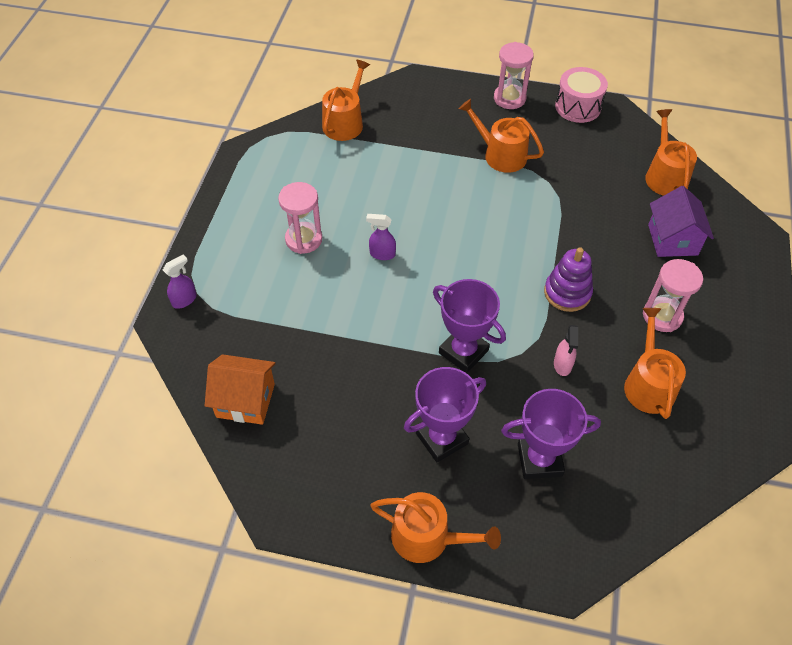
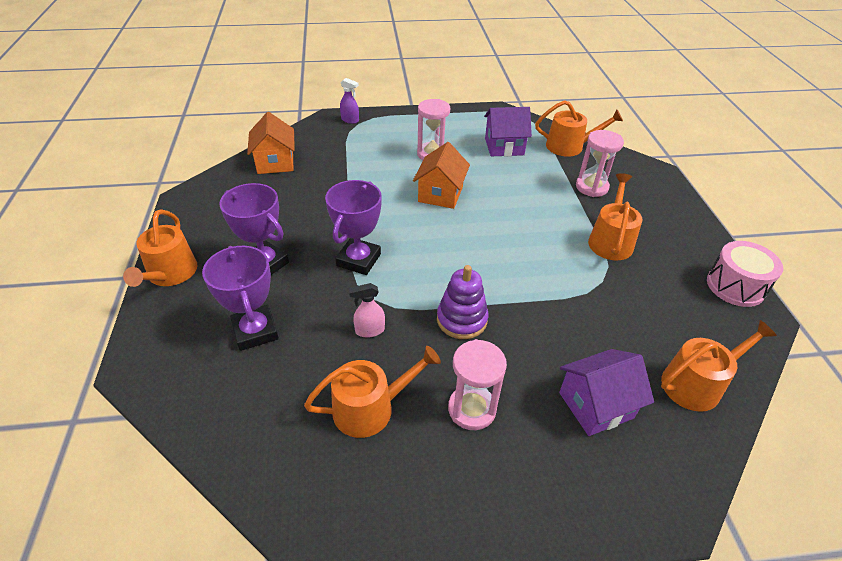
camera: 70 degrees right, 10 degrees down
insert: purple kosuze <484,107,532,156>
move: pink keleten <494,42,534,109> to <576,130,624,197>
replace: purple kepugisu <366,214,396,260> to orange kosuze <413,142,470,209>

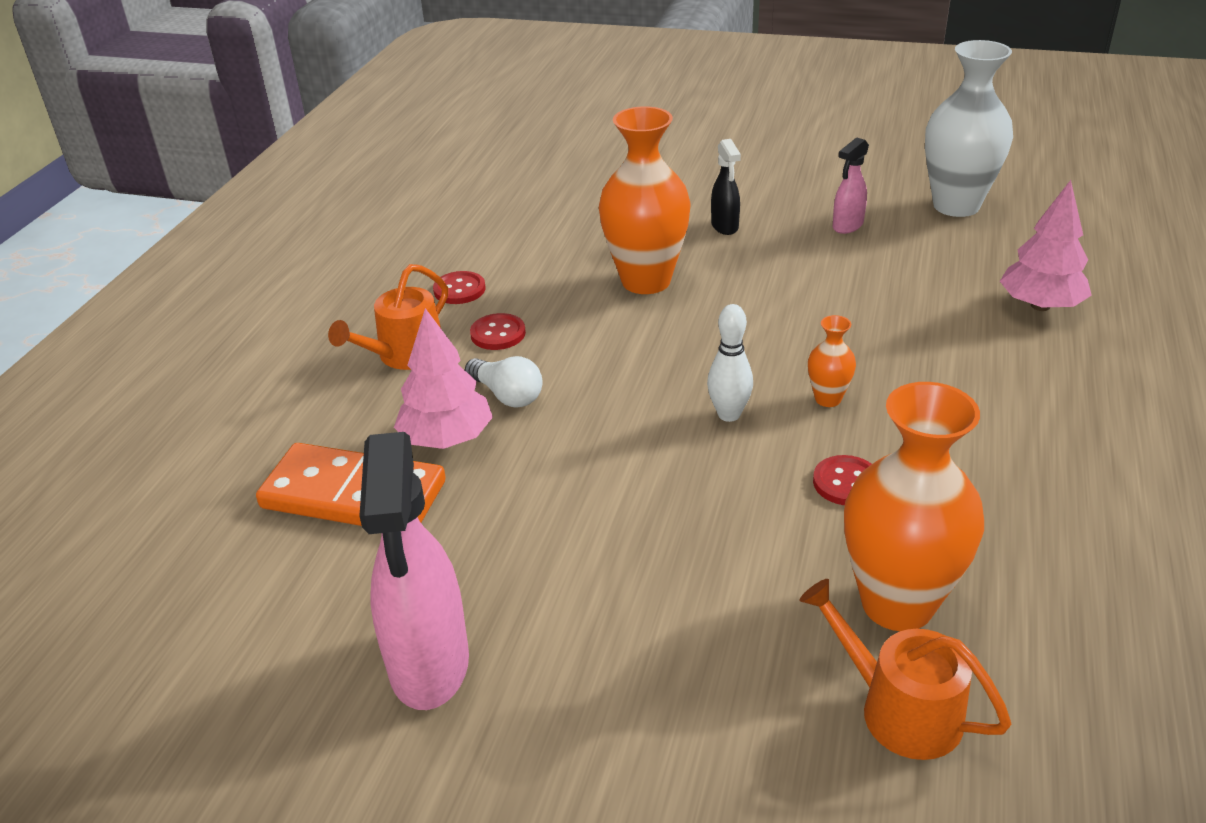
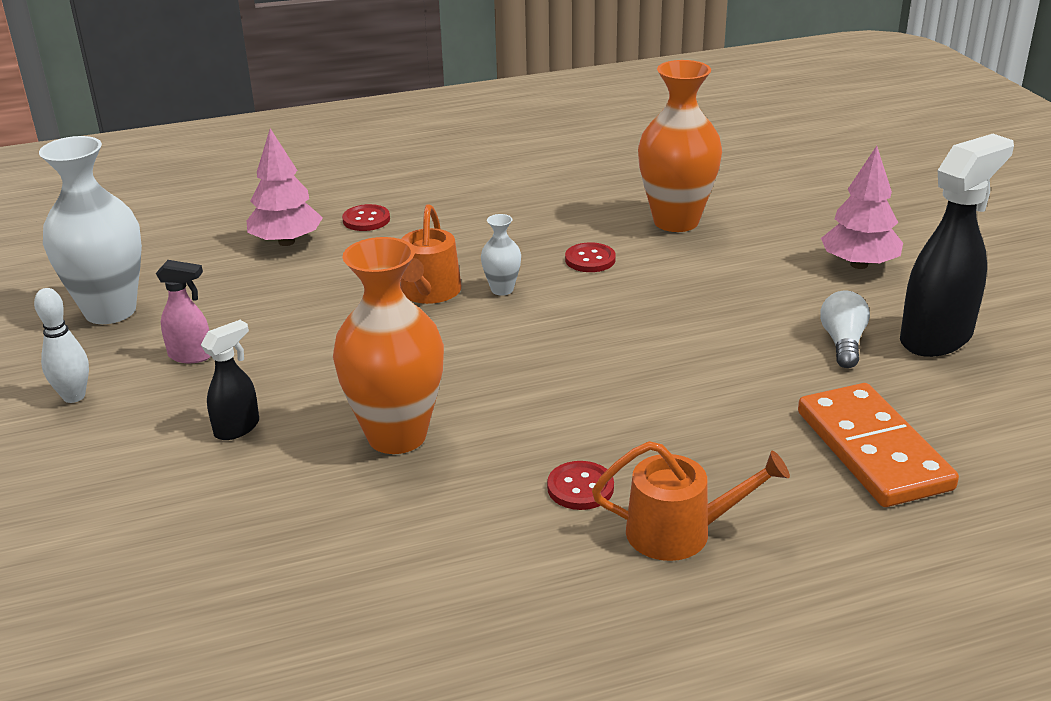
camera: 125 degrees left, 5 degrees down
move: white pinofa <707,304,753,422> to <34,288,89,403>; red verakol <433,271,485,304> to <342,204,390,231>; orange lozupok <799,579,1011,760> to <400,204,461,304>; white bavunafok <465,356,542,408> to <820,290,870,368>; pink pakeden <394,308,493,449> to <821,146,903,269>
recolor: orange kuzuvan <808,315,856,407> to white kuzuvan <481,214,521,296>; pink kepugisu <359,432,469,710> to black kepugisu <900,134,1014,357>

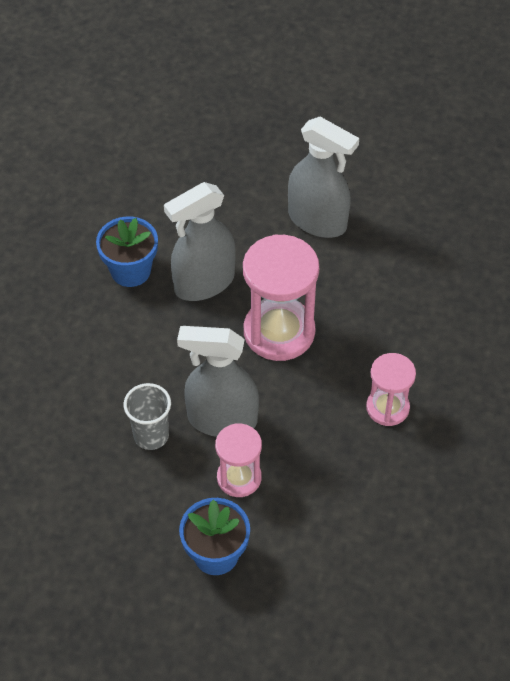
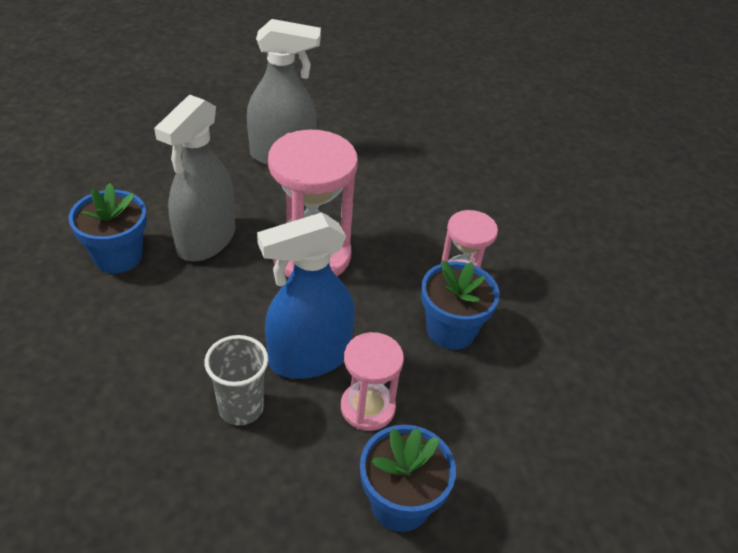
camera: 35 degrees left, 10 degrees down
insert: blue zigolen <421,261,500,350>
recolor: grey kepugisu <177,326,259,437> to blue kepugisu <257,212,355,379>

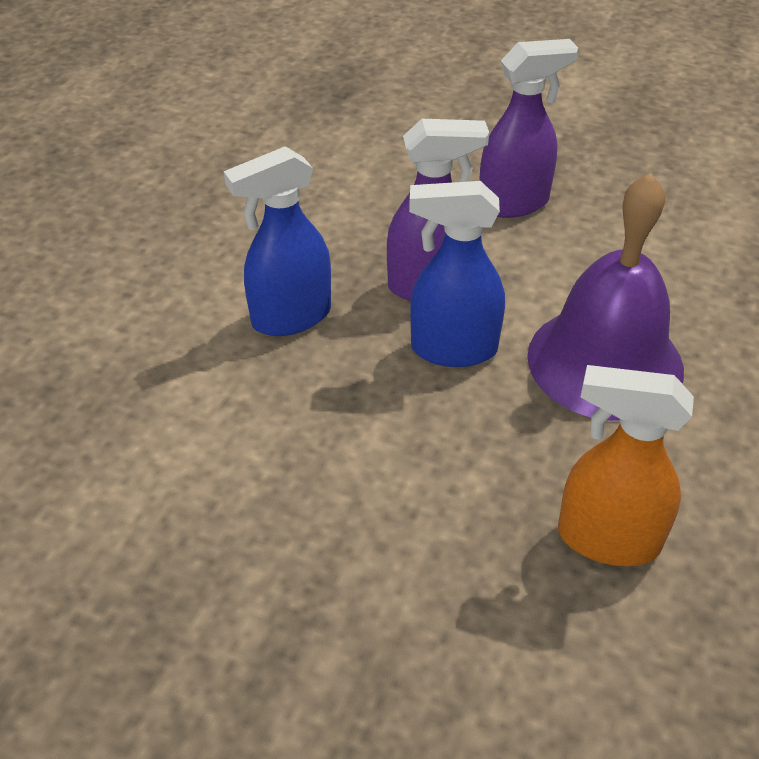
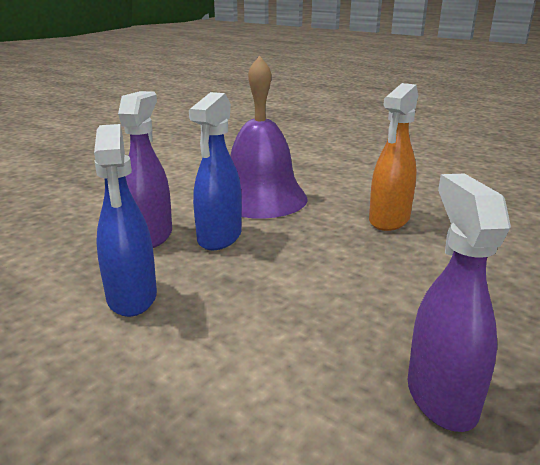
camera: 75 degrees left, 20 degrees down
move: purple kepugisu <479,39,578,218> to <408,174,511,432>

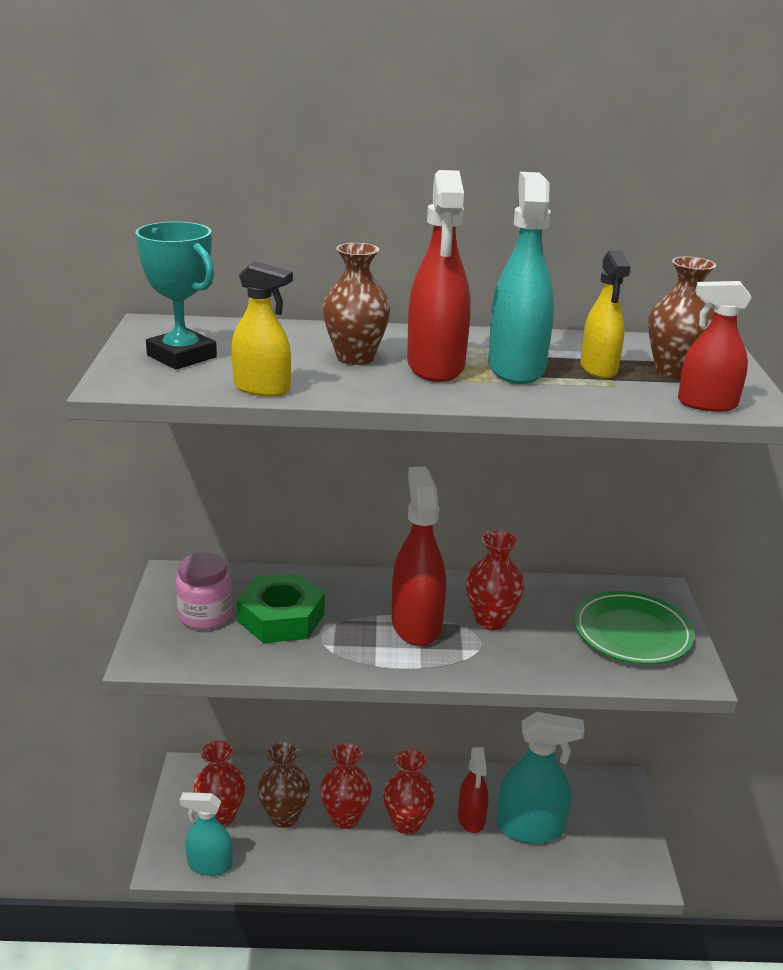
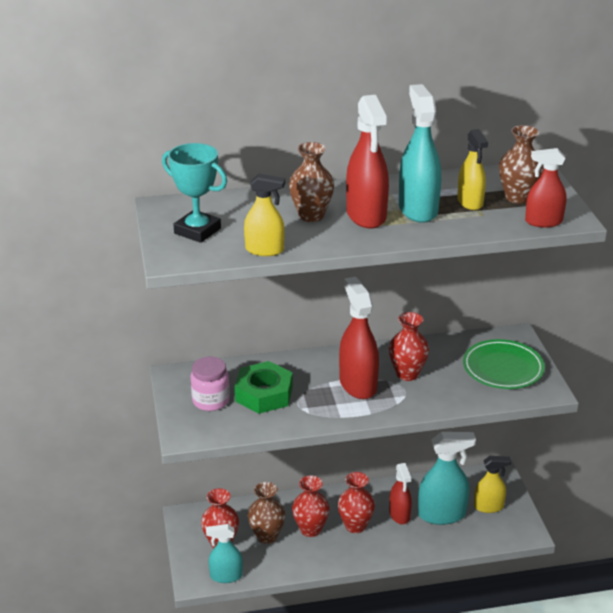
camera: 10 degrees left, 5 degrees up
insert: yellow kepugisu <474,456,511,513>

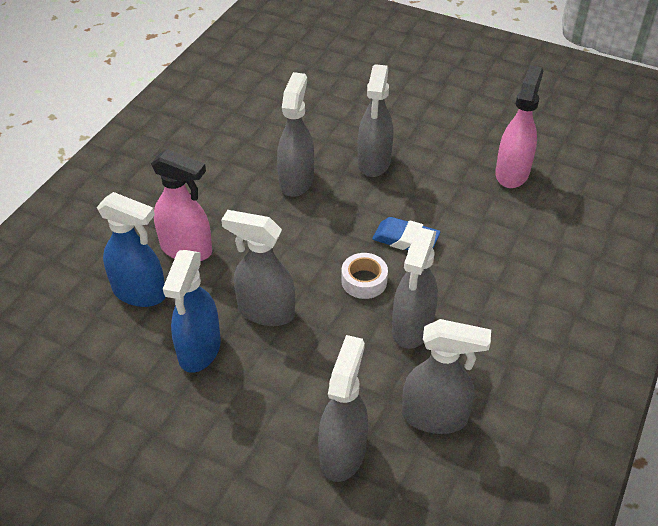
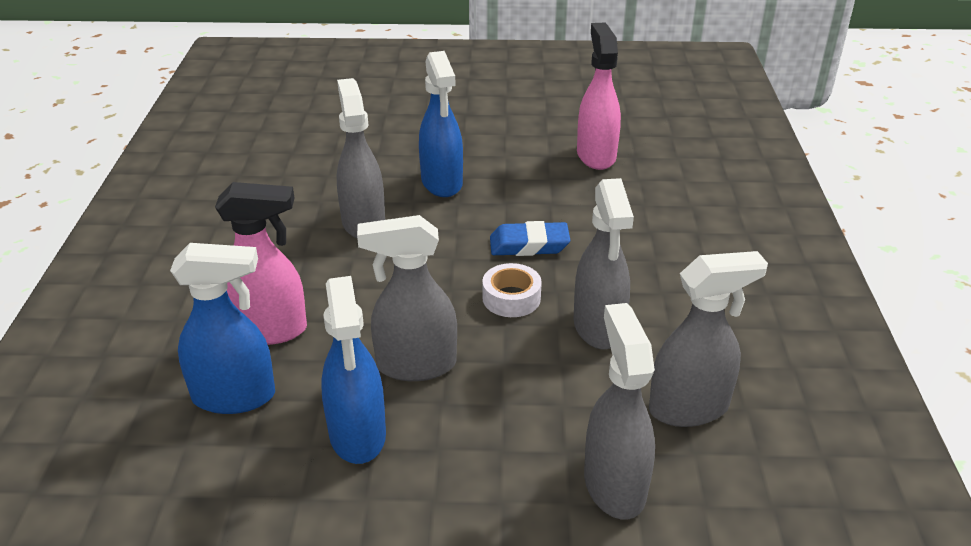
camera: 25 degrees left, 10 degrees down
recolor: grey kepugisu <358,64,393,177> to blue kepugisu <419,51,463,197>

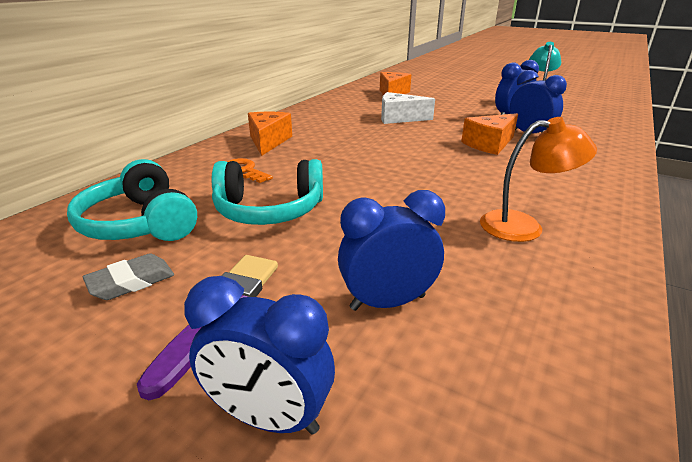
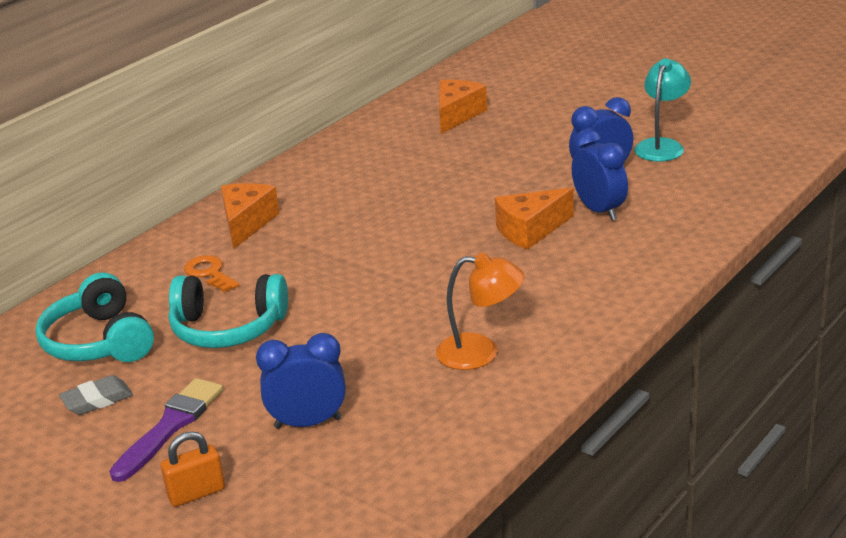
camera: 10 degrees right, 0 degrees up
delete: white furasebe <381,92,435,124>
replace: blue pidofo <184,276,335,435> to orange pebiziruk <161,431,225,507>

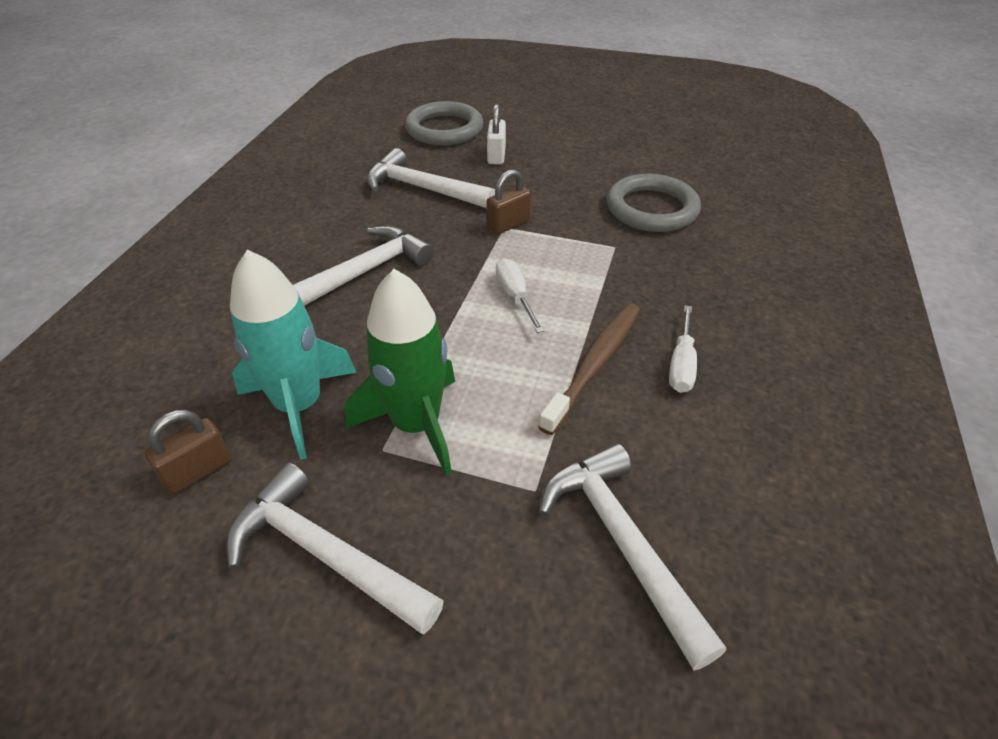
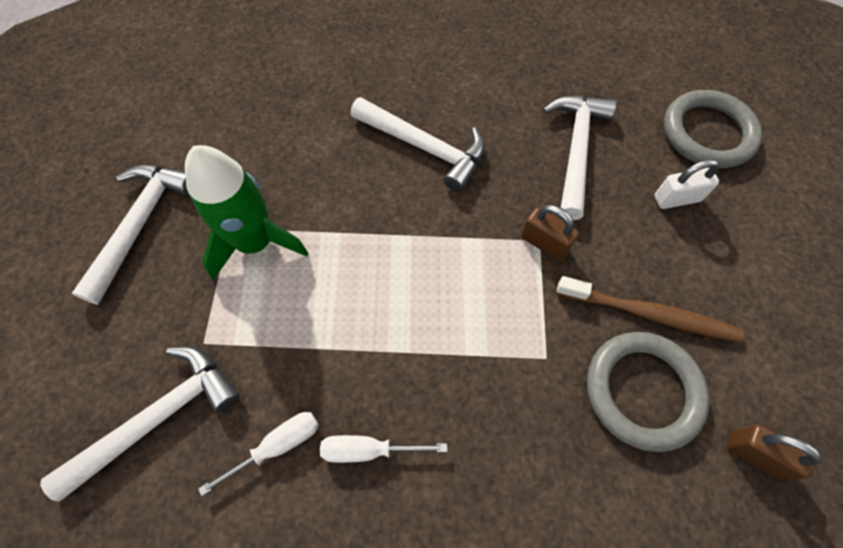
camera: 75 degrees right, 20 degrees up
delete: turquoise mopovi <230,250,356,460>
move: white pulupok <496,258,544,333> to <198,412,319,496>; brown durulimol <538,304,640,435> to <556,276,744,342>; brown pebiziruk <145,410,231,494> to <727,424,822,480>

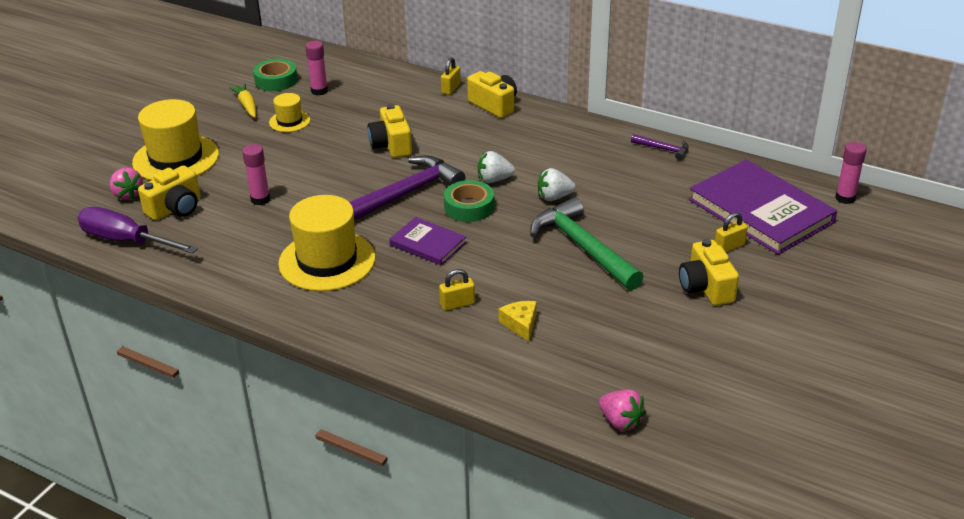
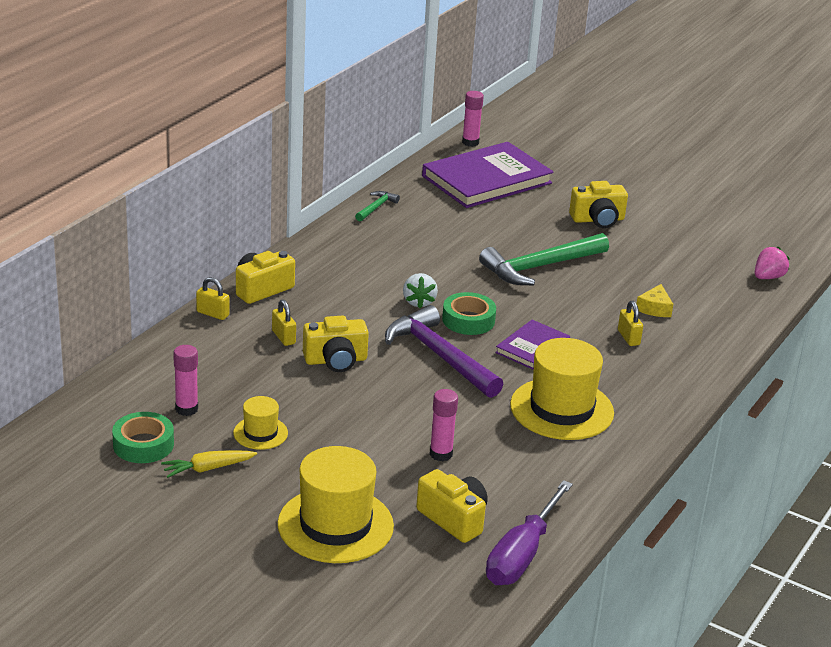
camera: 90 degrees left, 5 degrees down
delete: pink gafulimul <110,168,143,200>; white gafulimul <538,168,576,201>
move: yellow pebiziruk <715,212,748,252> to <272,299,296,346>
recolor: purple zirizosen <631,134,689,160> to green zirizosen <355,191,400,221>
rotate: yellow furasebe <499,301,537,342> = <636,284,673,317> 60 degrees counterclockwise

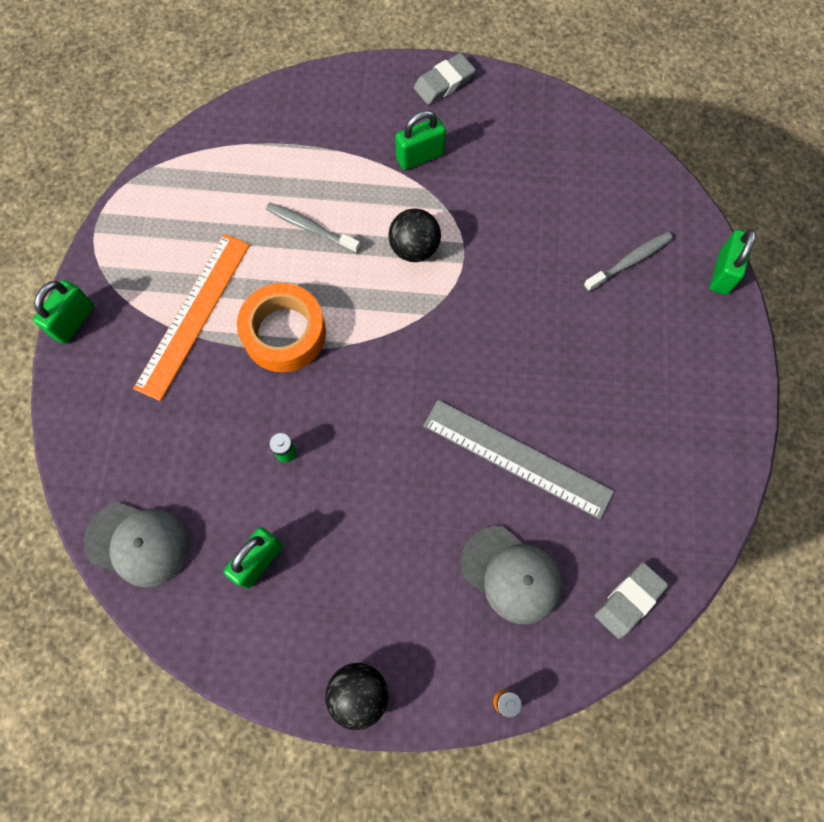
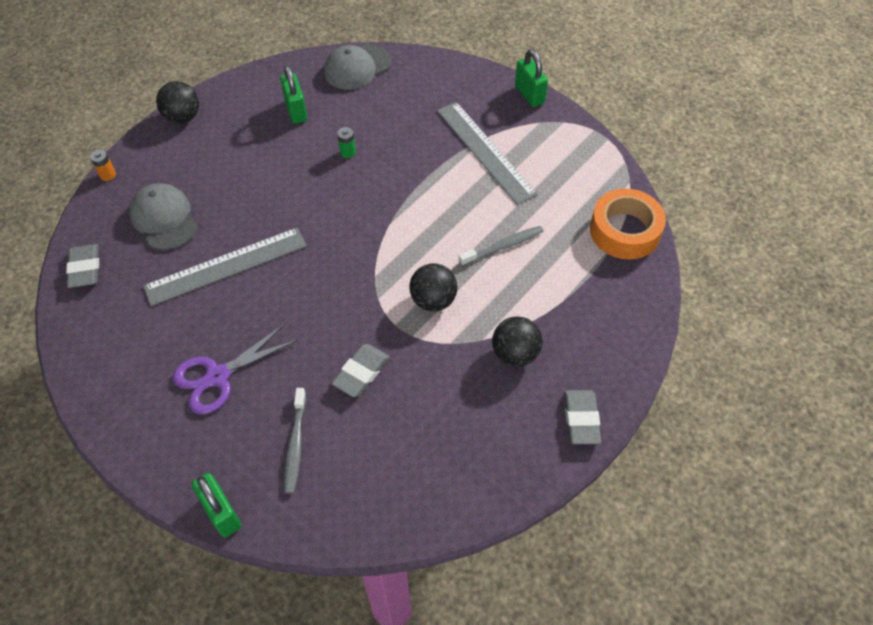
camera: 125 degrees right, 15 degrees down
insert: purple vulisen <173,323,298,414>; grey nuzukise <331,344,389,397>
move: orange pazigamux <237,283,326,372> to <590,188,666,259>
replace: green pebiziruk <396,110,446,170> to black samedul <492,316,542,367>
recolor: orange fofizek <133,234,250,401> to grey fofizek <437,102,538,205>
rotate: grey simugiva <461,526,563,624> = <129,183,198,250> 75 degrees clockwise

